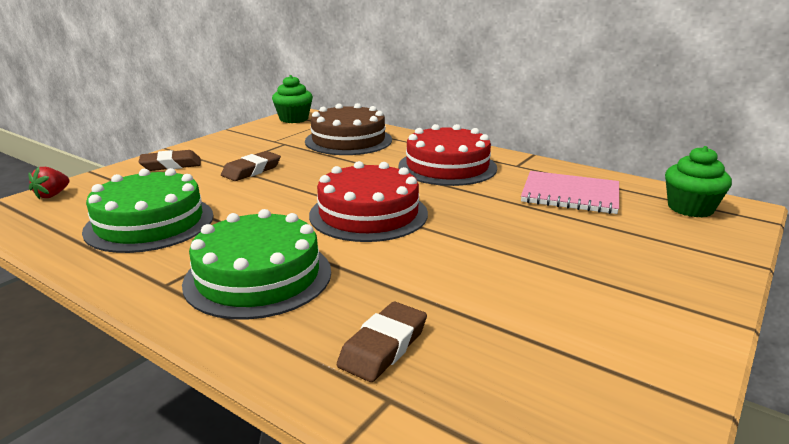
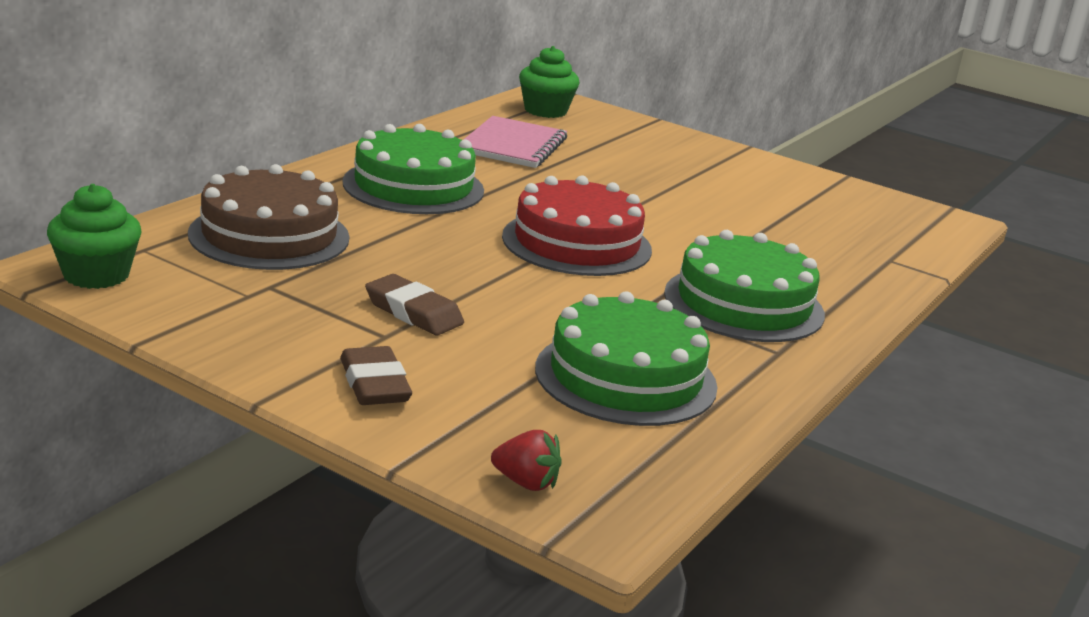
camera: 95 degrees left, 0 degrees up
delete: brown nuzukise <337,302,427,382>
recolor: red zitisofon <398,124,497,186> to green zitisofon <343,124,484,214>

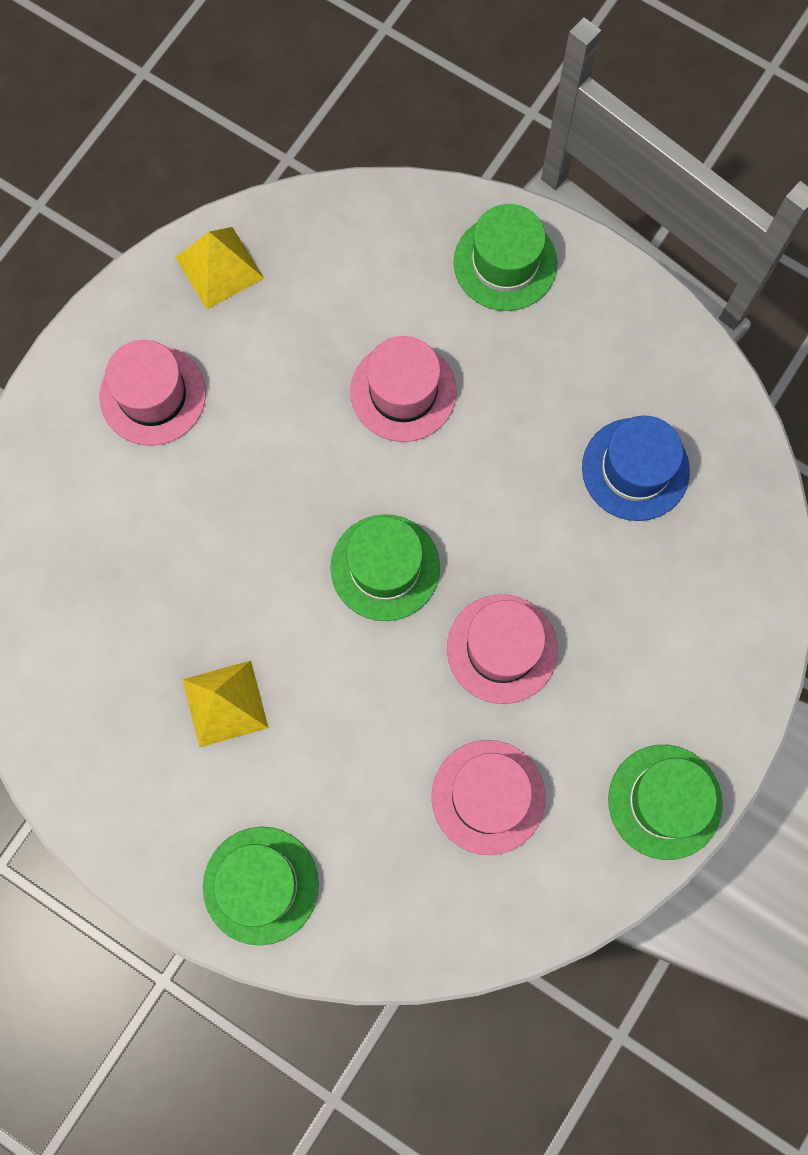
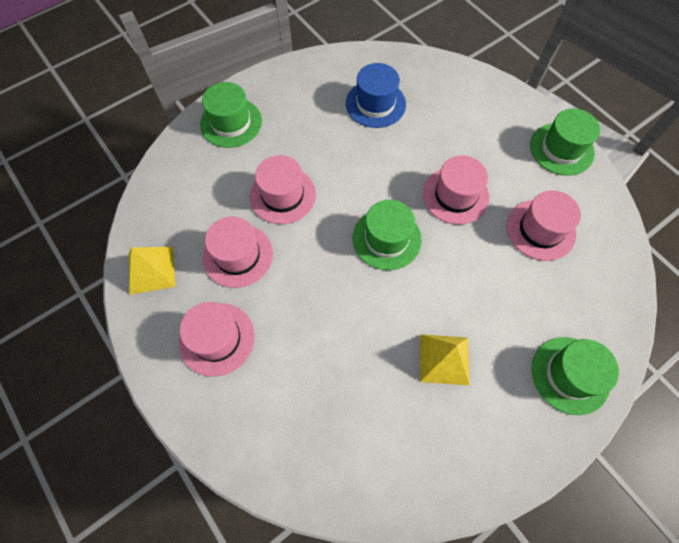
camera: 70 degrees left, 10 degrees down
insert: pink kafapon <203,216,273,288>

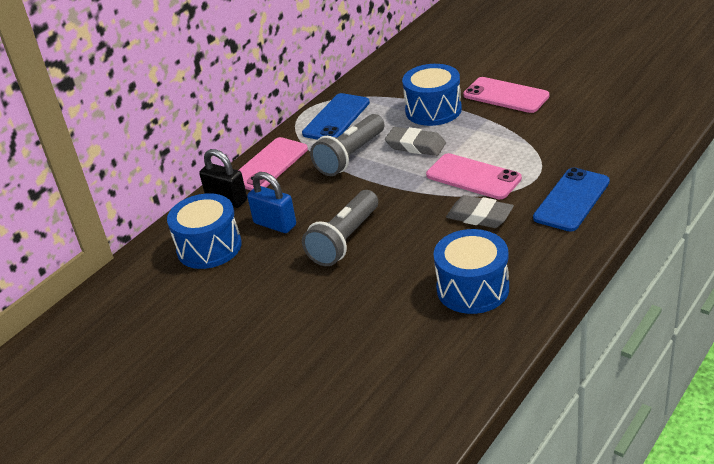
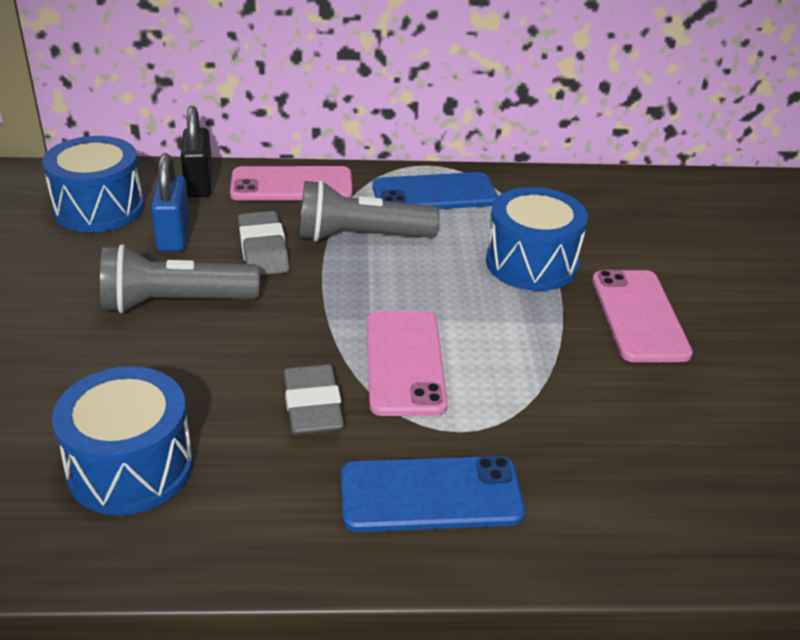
camera: 45 degrees right, 0 degrees up
move: grey nuzukise <385,127,446,156> to <238,211,289,275>

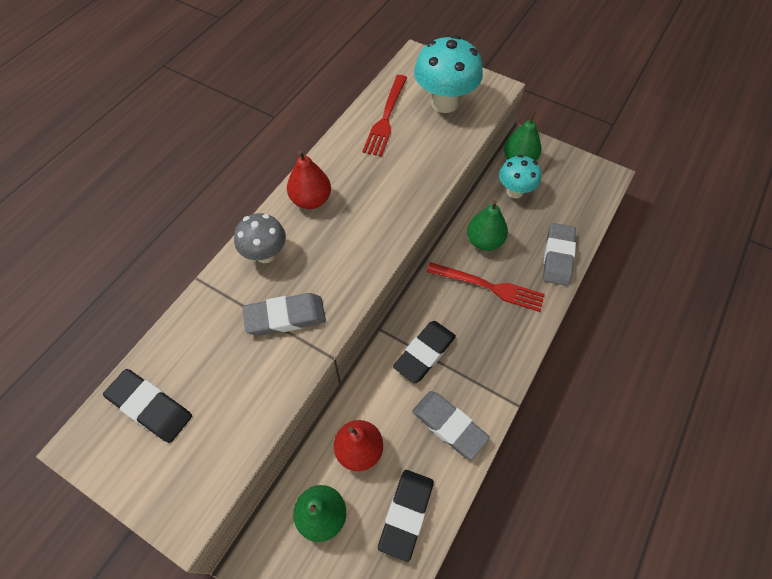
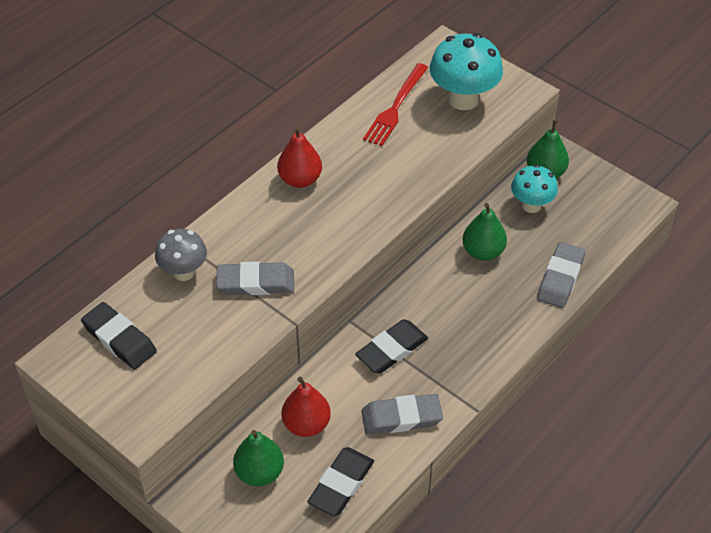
camera: 10 degrees right, 10 degrees down
delete: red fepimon <426,262,545,312>
move: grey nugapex <234,213,286,263> to <155,229,207,281>
rotate: grey nuzukise <412,391,490,460> = <362,394,443,435> 60 degrees counterclockwise

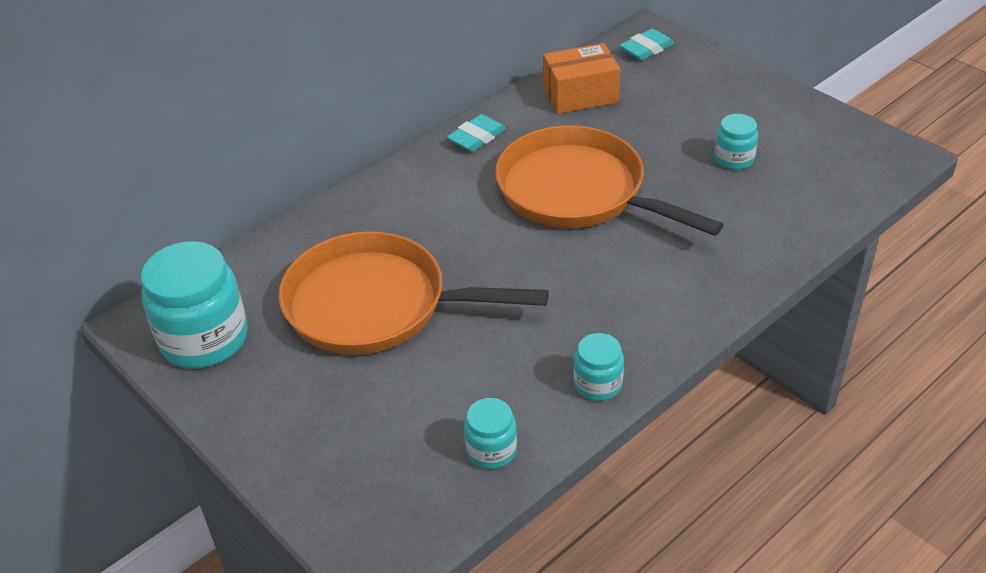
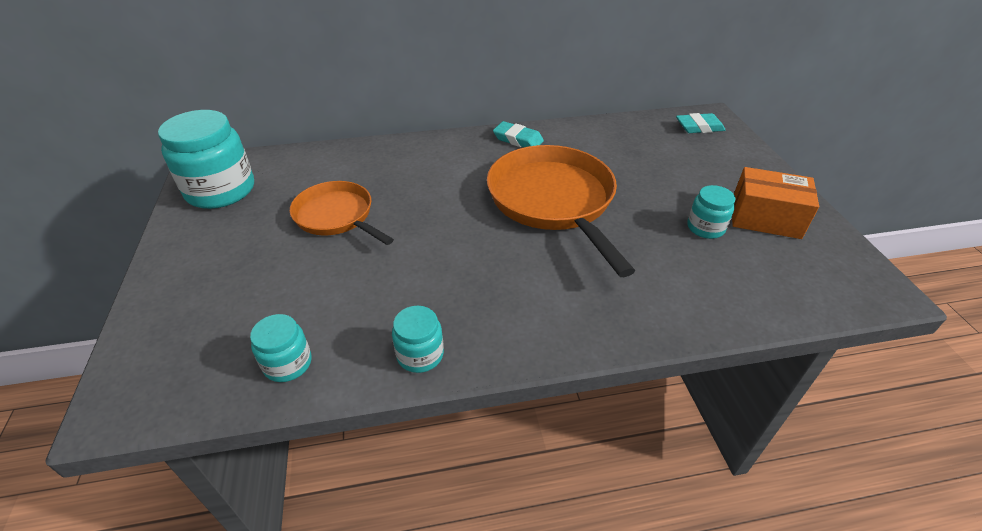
camera: 30 degrees right, 0 degrees up
move: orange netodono <543,43,620,114> to <732,167,819,239>
rotate: turquoise nuzukise <447,114,506,152> = <493,121,544,147> 45 degrees clockwise
resize: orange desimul <278,231,549,355> = <290,181,394,245> x0.60

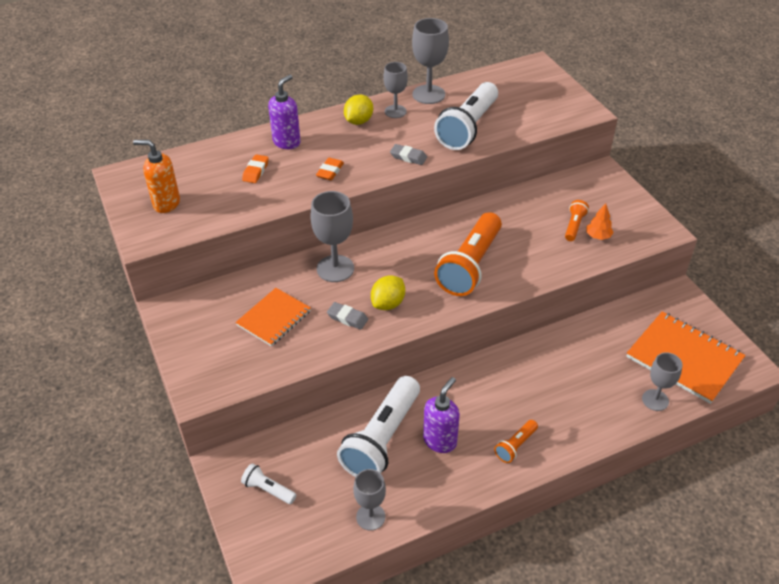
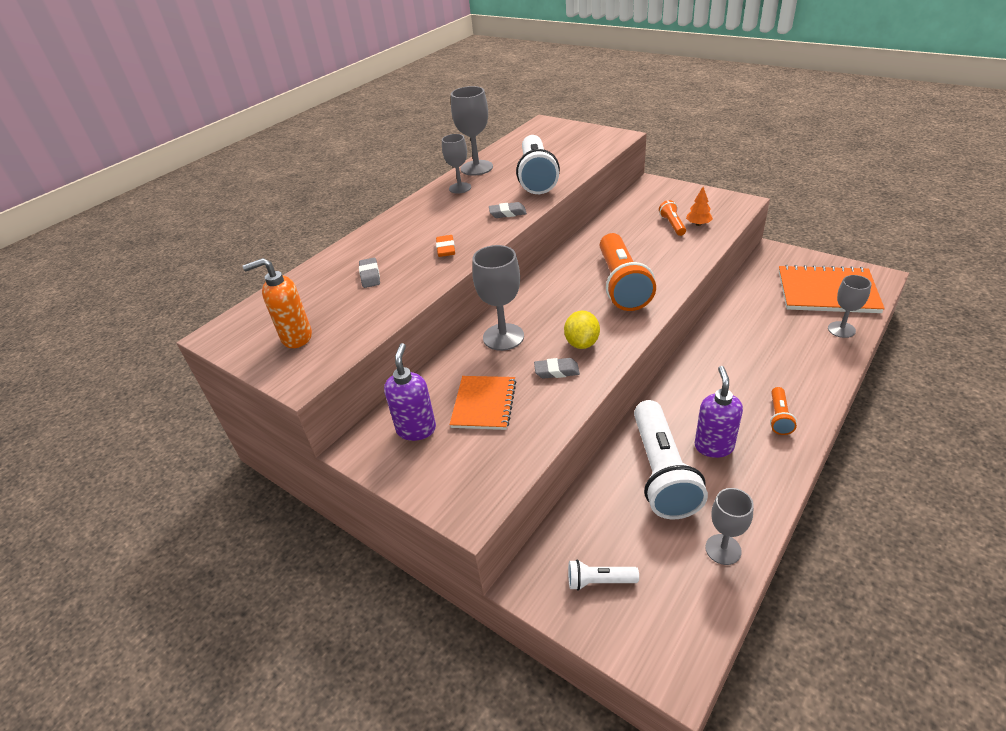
camera: 25 degrees left, 5 degrees down
delete: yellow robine <344,94,373,125>
move: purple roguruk <268,75,301,149> to <384,343,436,441>
recolor: orange nuzukise <242,154,269,183> to grey nuzukise <359,258,380,288>

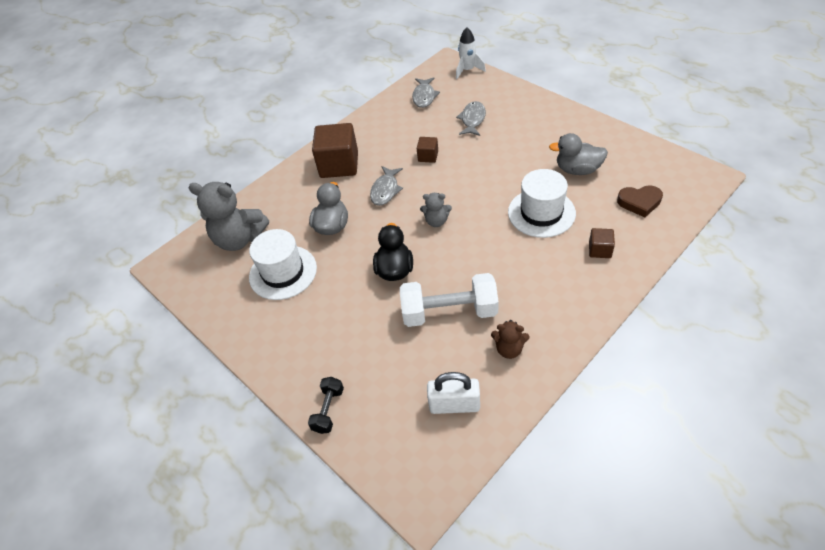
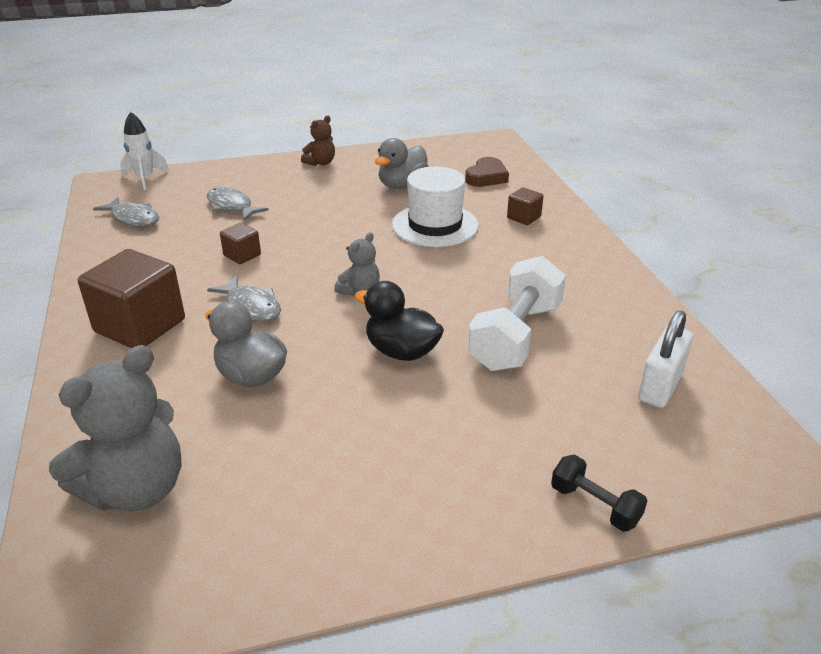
camera: 65 degrees left, 15 degrees down
delete: white kafapon <249,229,317,300>
move: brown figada <491,320,529,359> to <301,116,335,166>

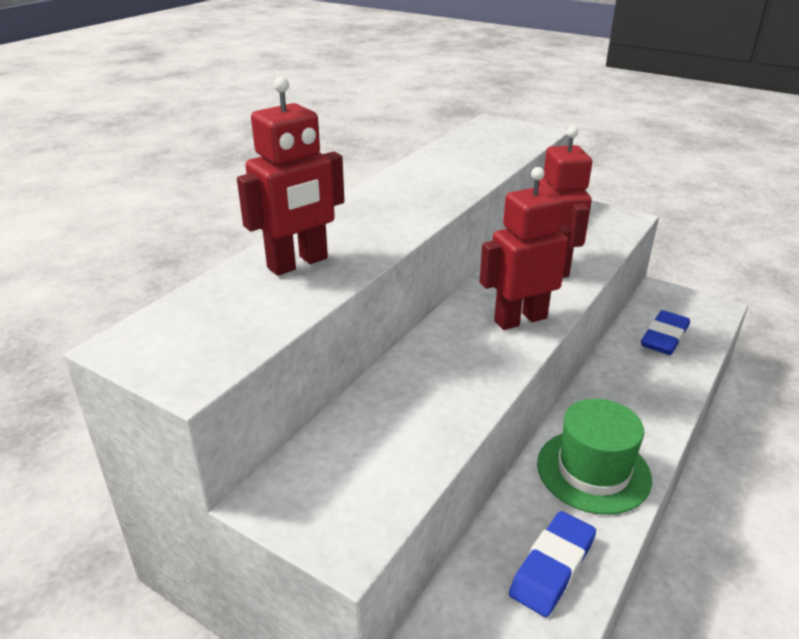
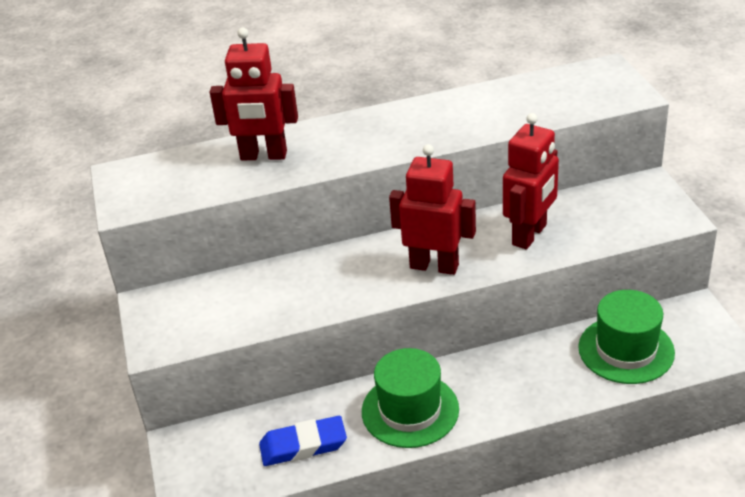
camera: 45 degrees right, 5 degrees up
replace: blue nuzukise <641,310,690,355> to green kafapon <578,290,675,384>

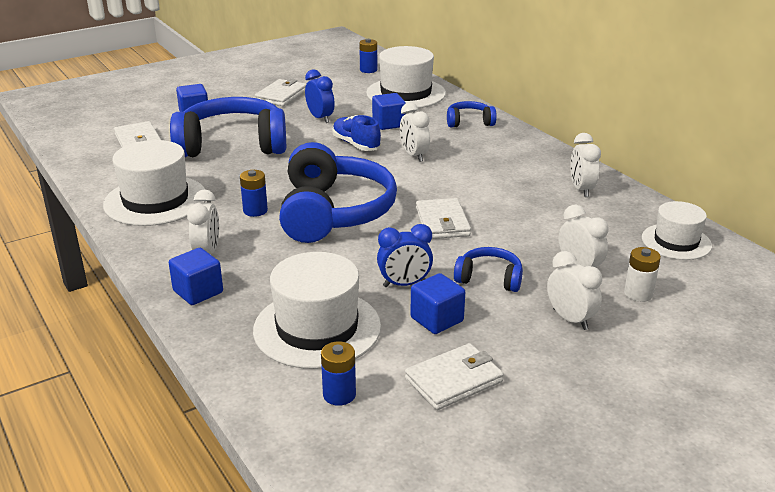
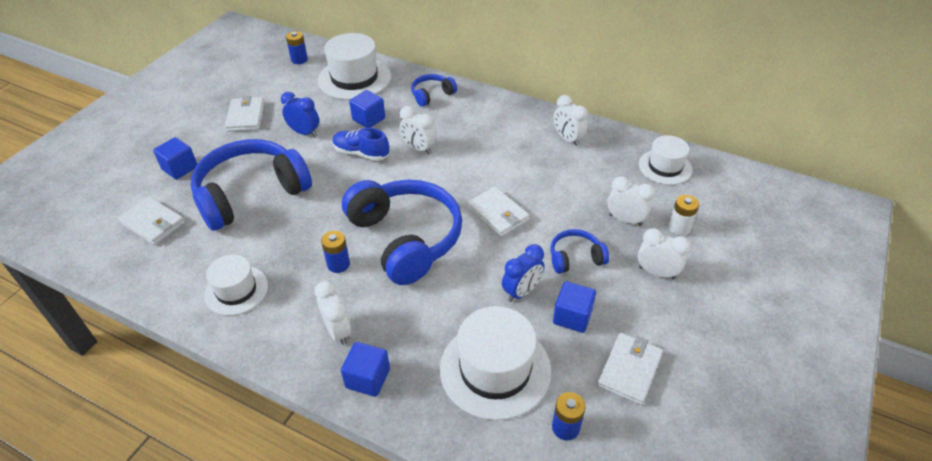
camera: 30 degrees left, 15 degrees up
resize: white kafapon <103,140,206,226> = <204,255,268,316> x0.62

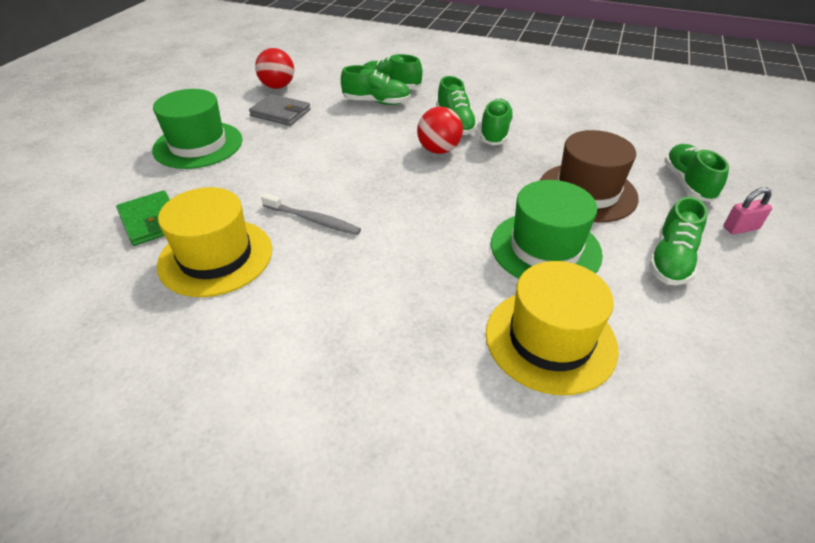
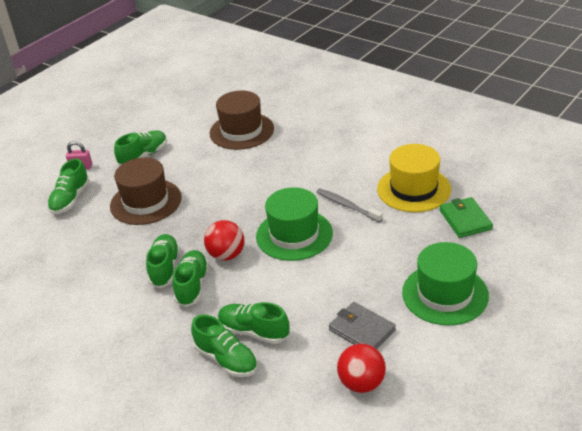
camera: 160 degrees left, 5 degrees down
move: green kafapon <491,180,603,279> to <256,187,333,261>
recolor: yellow kafapon <486,261,619,395> to brown kafapon <209,91,274,150>
rotate: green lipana <480,99,514,145> = <146,234,180,288> 150 degrees clockwise

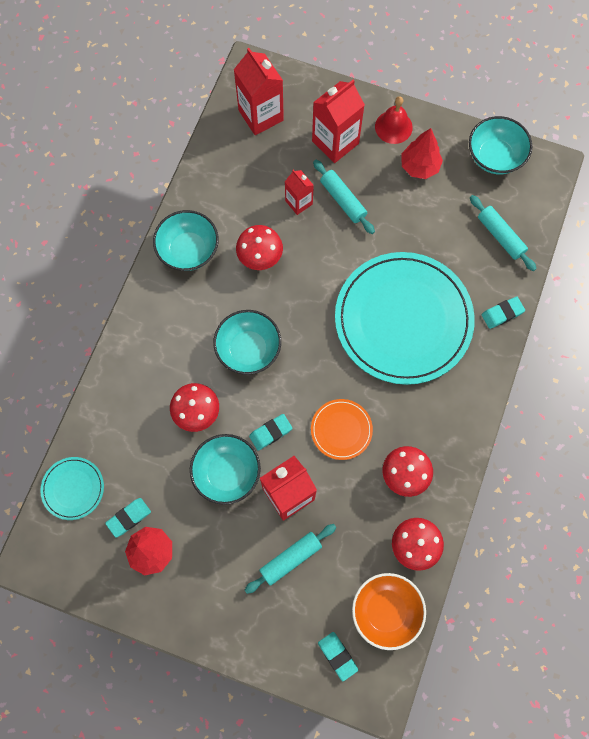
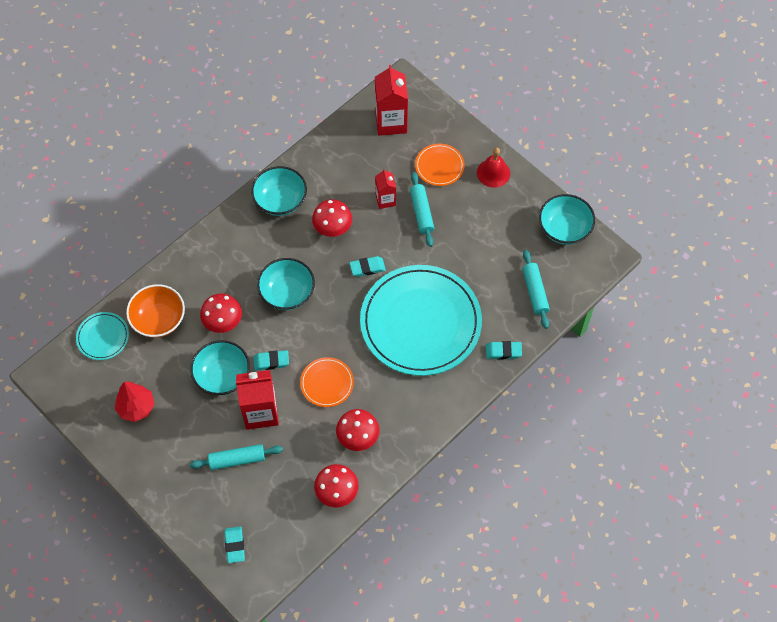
camera: 25 degrees right, 10 degrees down
delete: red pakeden <401,128,443,179>
move: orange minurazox <352,573,426,650> to <126,284,185,338>; turquoise nuzukise <105,498,151,538> to <350,256,386,277>
replace: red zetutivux <312,80,365,163> to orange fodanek <415,144,465,186>

